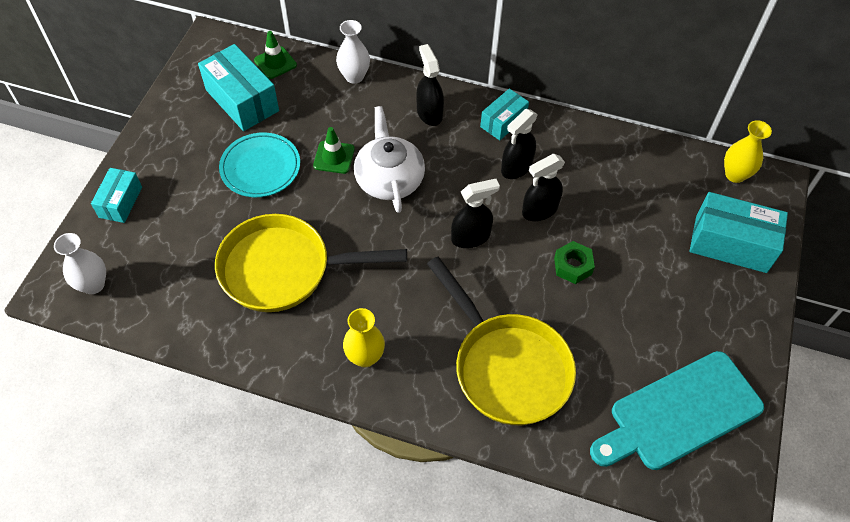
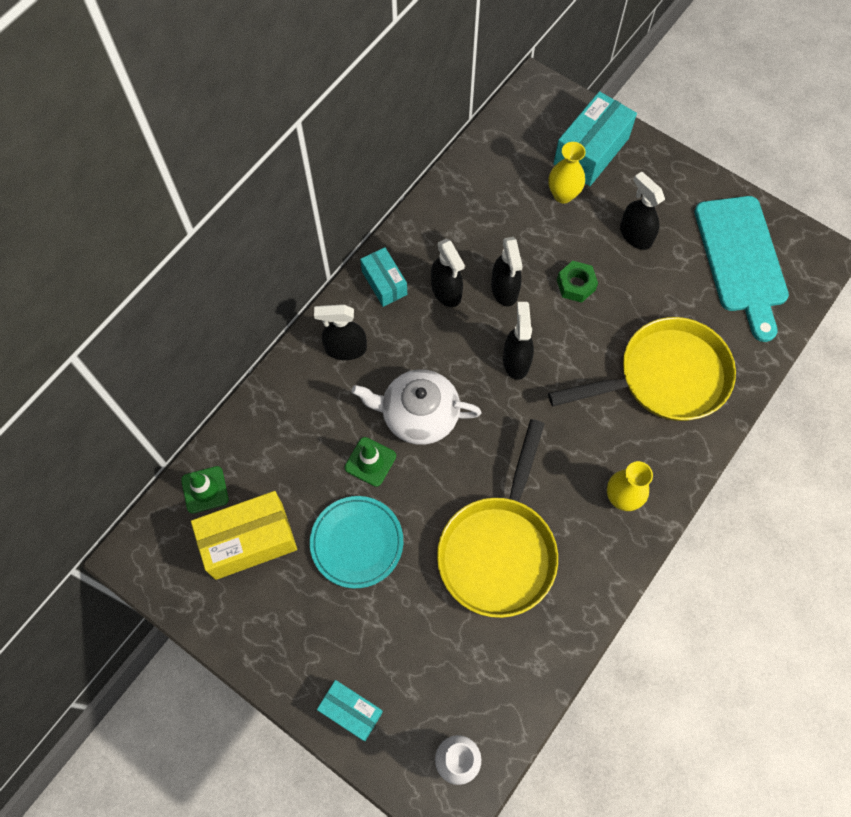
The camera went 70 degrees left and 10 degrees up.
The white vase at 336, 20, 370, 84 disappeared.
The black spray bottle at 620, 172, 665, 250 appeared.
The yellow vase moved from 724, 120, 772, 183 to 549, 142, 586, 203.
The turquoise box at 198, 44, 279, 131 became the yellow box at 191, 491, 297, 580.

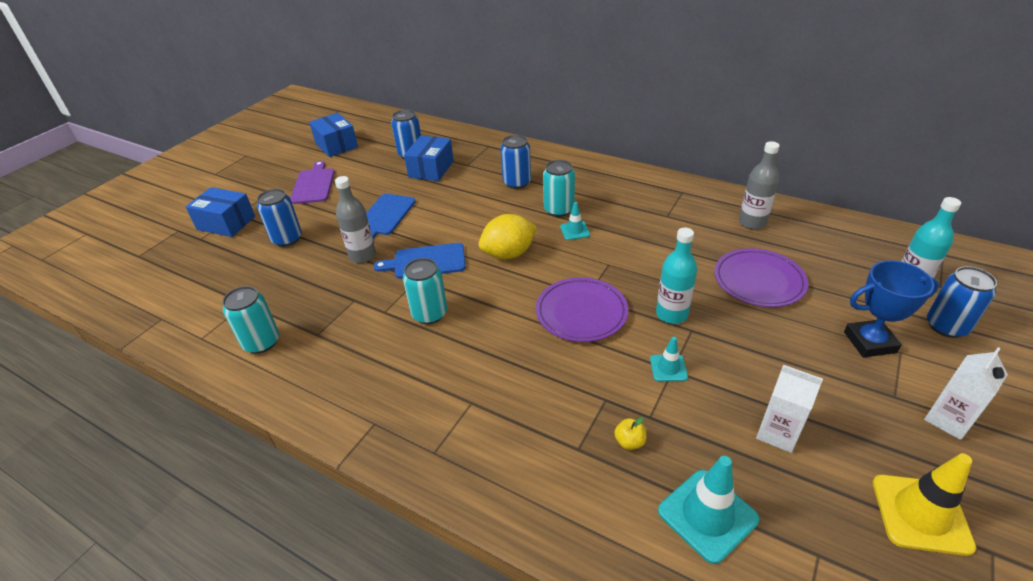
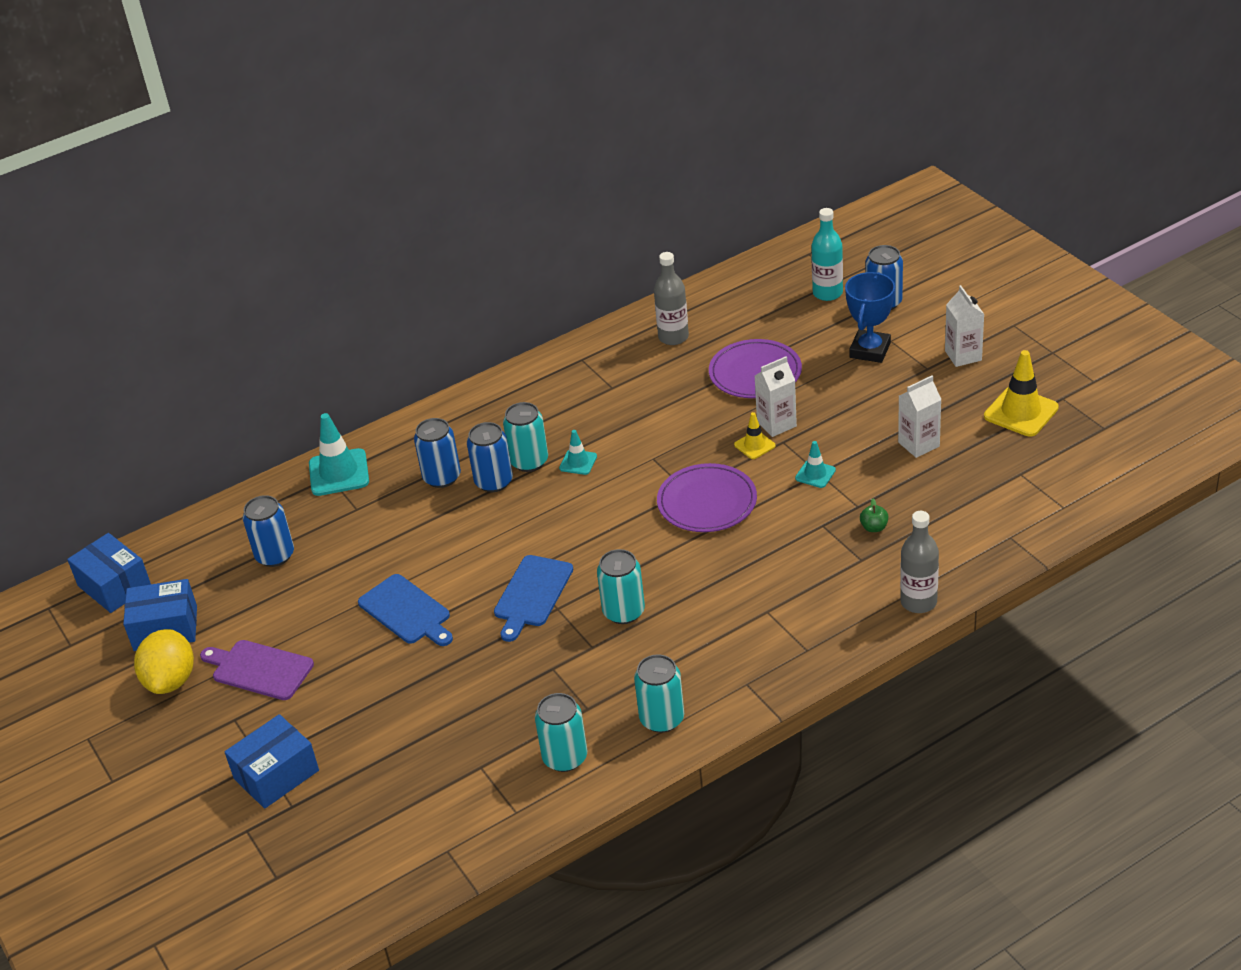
The camera went 60 degrees left and 0 degrees up.
The turquoise can at 634, 654, 684, 733 appeared.
The white carton at 755, 356, 797, 437 appeared.
The blue can moved from 257, 189, 302, 247 to 467, 422, 513, 492.
The grey bottle moved from 335, 176, 376, 263 to 900, 511, 939, 613.
The blue box moved from 404, 136, 454, 181 to 67, 533, 151, 613.
The yellow lemon moved from 479, 214, 537, 260 to 134, 629, 194, 694.
The turquoise traffic cone moved from 658, 456, 759, 564 to 309, 413, 369, 496.
The turquoise bottle at 656, 228, 697, 324 was replaced by the yellow traffic cone at 734, 412, 776, 459.
The yellow apple at 614, 417, 646, 450 became the green apple at 860, 499, 888, 532.

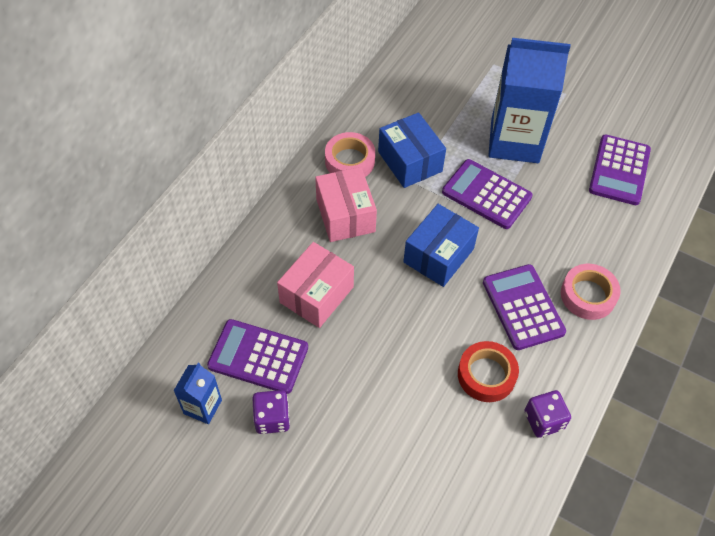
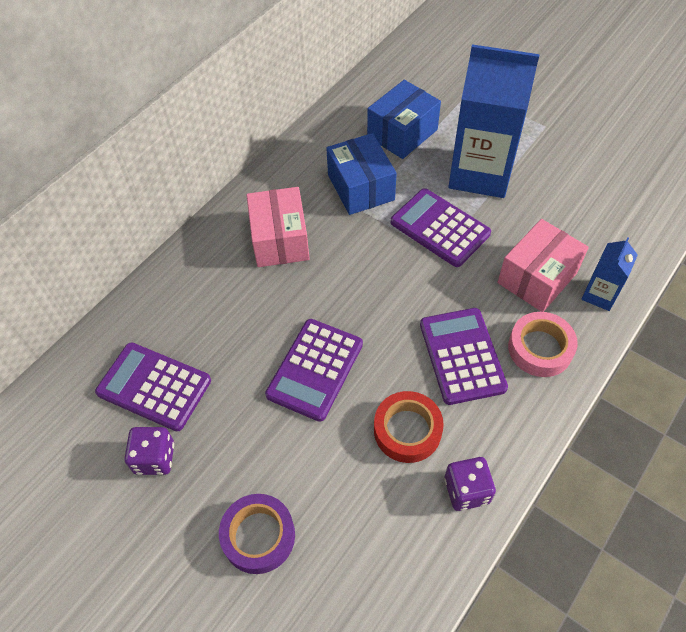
The camera went 10 degrees right and 0 degrees up.
The pink tape at 325, 132, 375, 177 disappeared.
The purple tape at 219, 494, 295, 574 appeared.
The blue carton moved from 174, 363, 222, 424 to 581, 237, 638, 311.
The pink box moved from 277, 242, 354, 328 to 498, 219, 589, 312.
The blue box moved from 403, 204, 479, 287 to 367, 80, 441, 159.
The purple calculator moved from 589, 134, 651, 205 to 265, 319, 363, 422.

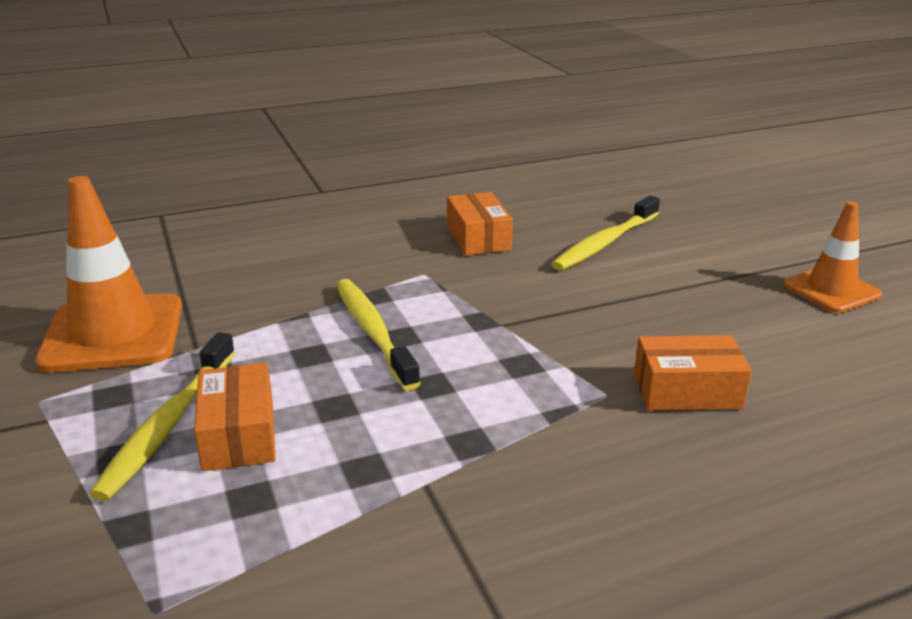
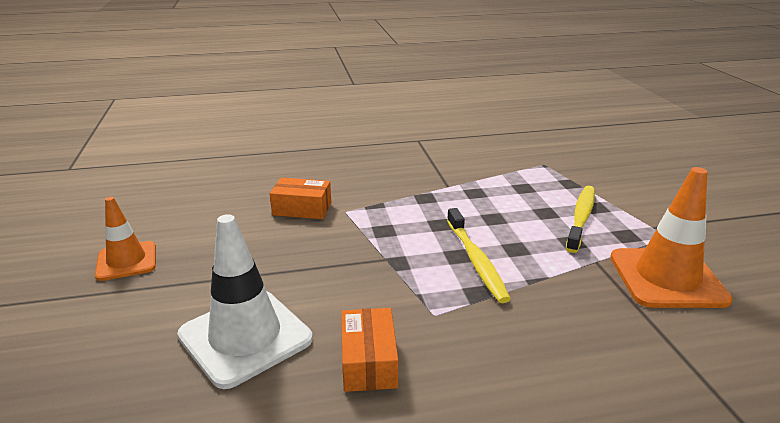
The camera went 170 degrees left and 0 degrees up.
The orange box at 194, 363, 276, 471 disappeared.
The yellow toothbrush at 551, 196, 660, 271 was replaced by the white traffic cone at 177, 214, 313, 389.

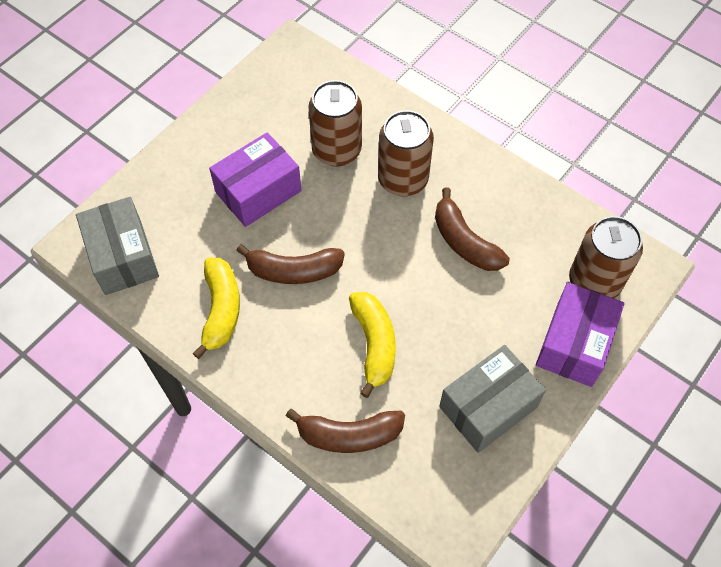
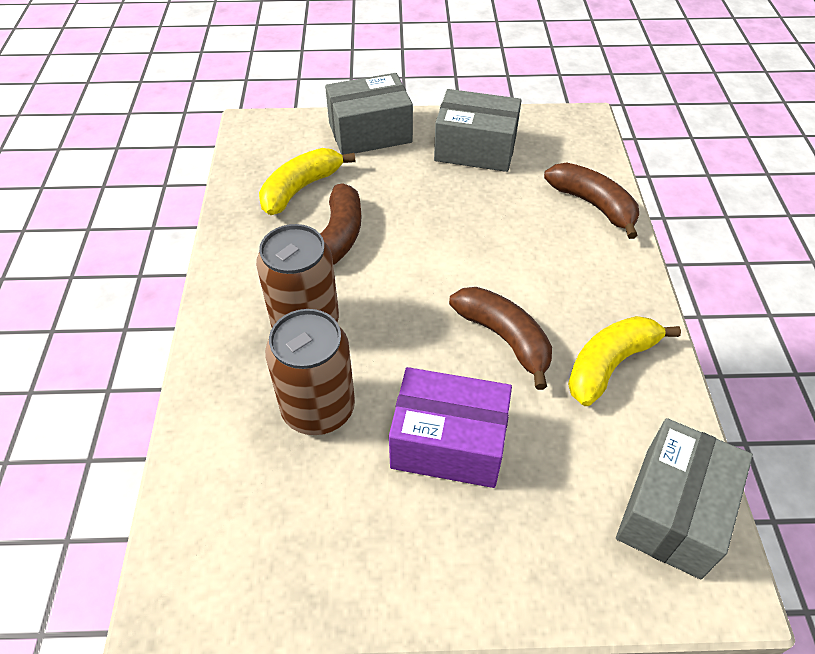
The camera went 130 degrees left and 10 degrees down.
The brown can at 569, 216, 643, 298 disappeared.
The yellow banana moved from 349, 292, 396, 398 to 259, 148, 355, 215.
The purple box at 536, 282, 624, 387 became the grey box at 325, 73, 413, 155.

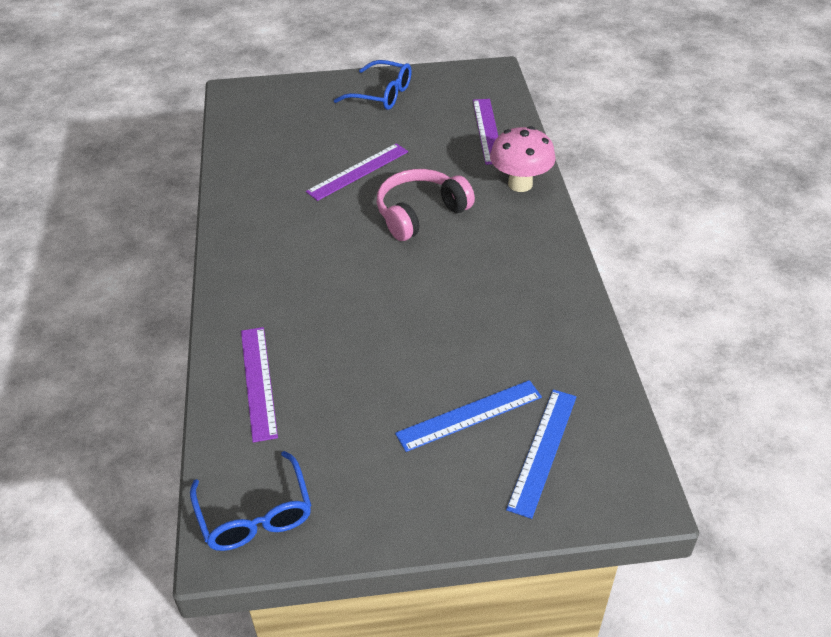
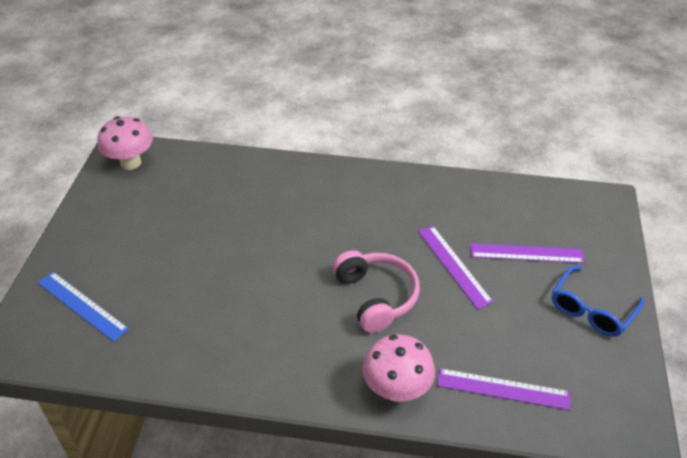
The camera went 105 degrees right and 0 degrees up.
The blue ruler at 395, 380, 542, 452 disappeared.
The purple ruler moved from 241, 327, 278, 443 to 470, 243, 585, 263.
The blue glasses at 190, 451, 311, 551 was replaced by the pink mushroom at 98, 116, 153, 170.

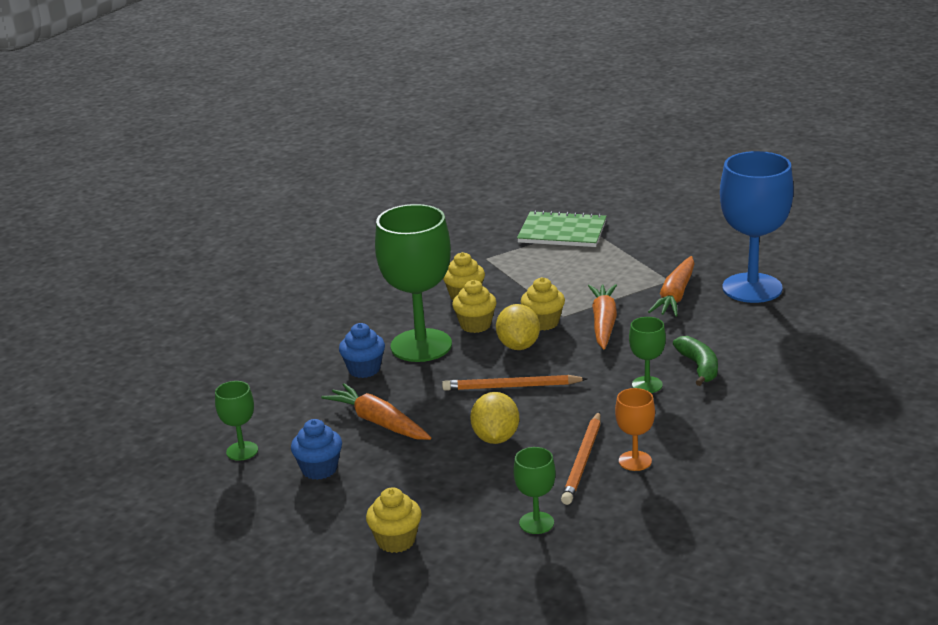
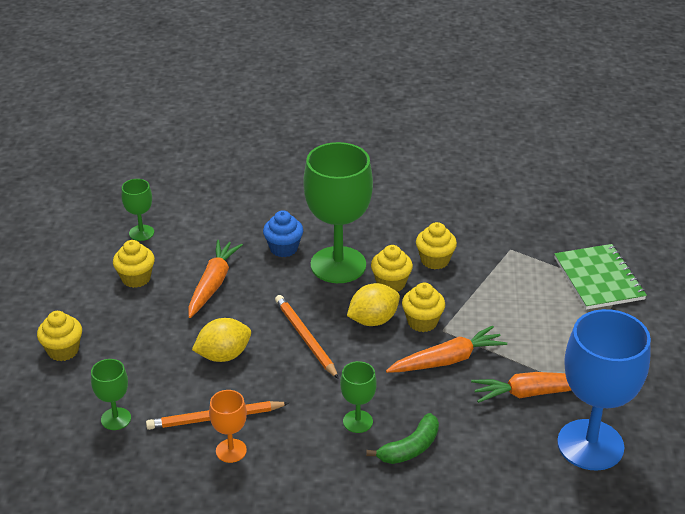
The camera went 60 degrees right and 10 degrees up.
The blue cupcake at 291, 419, 342, 480 became the yellow cupcake at 113, 240, 155, 288.

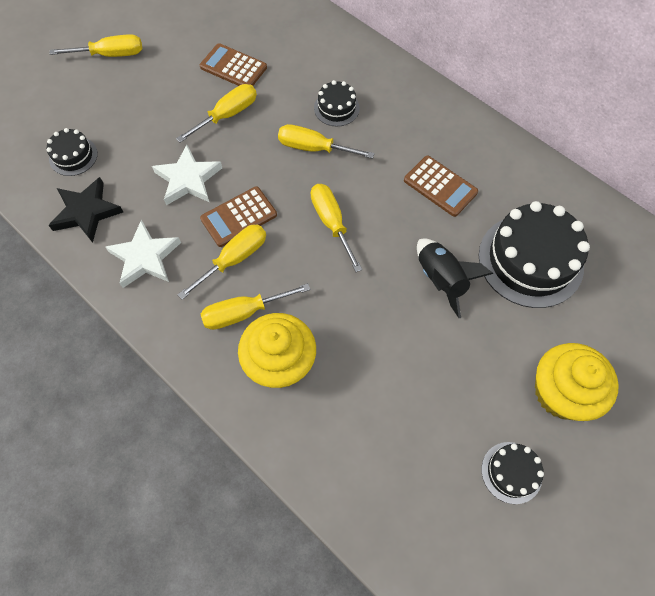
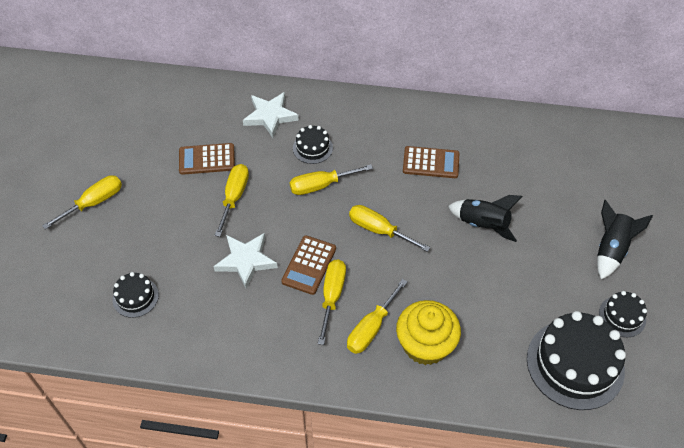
The camera went 35 degrees left and 10 degrees down.
The black star at 48, 177, 123, 243 disappeared.
The white star moved from 105, 220, 181, 288 to 243, 92, 299, 138.
The black cake moved from 479, 201, 590, 308 to 527, 311, 626, 410.
The yellow cupcake at 535, 343, 619, 421 was replaced by the black rocket at 597, 200, 653, 280.

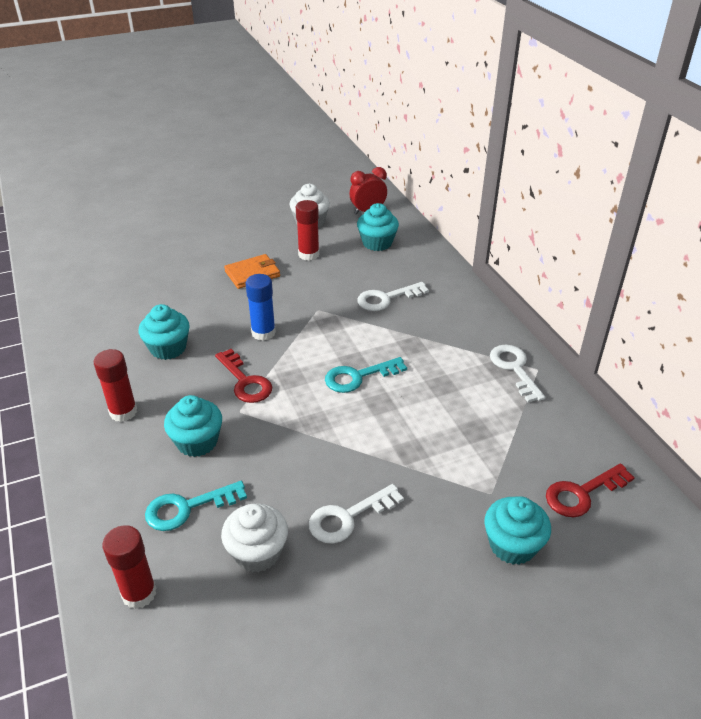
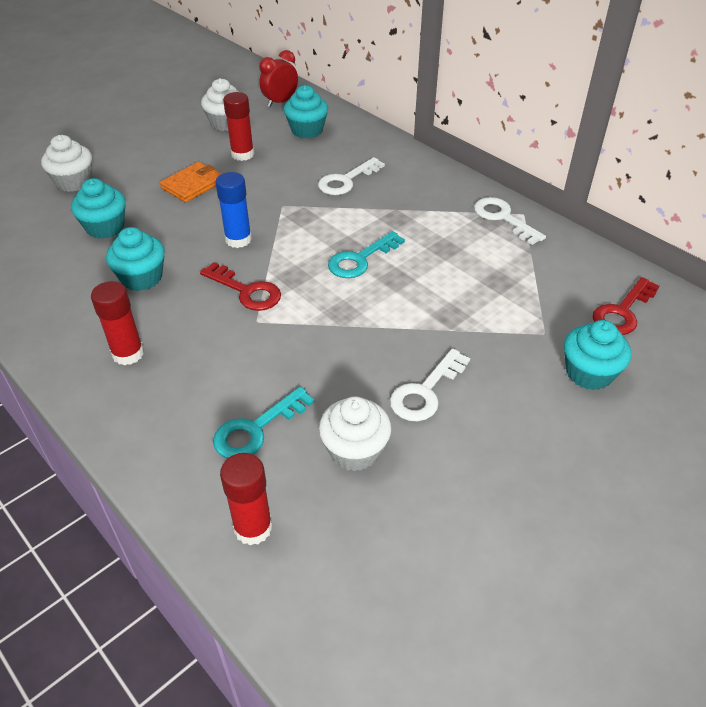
The camera went 20 degrees left and 5 degrees up.
The white cupcake at 41, 135, 92, 192 appeared.
The turquoise cupcake moved from 164, 395, 222, 457 to 71, 178, 126, 239.

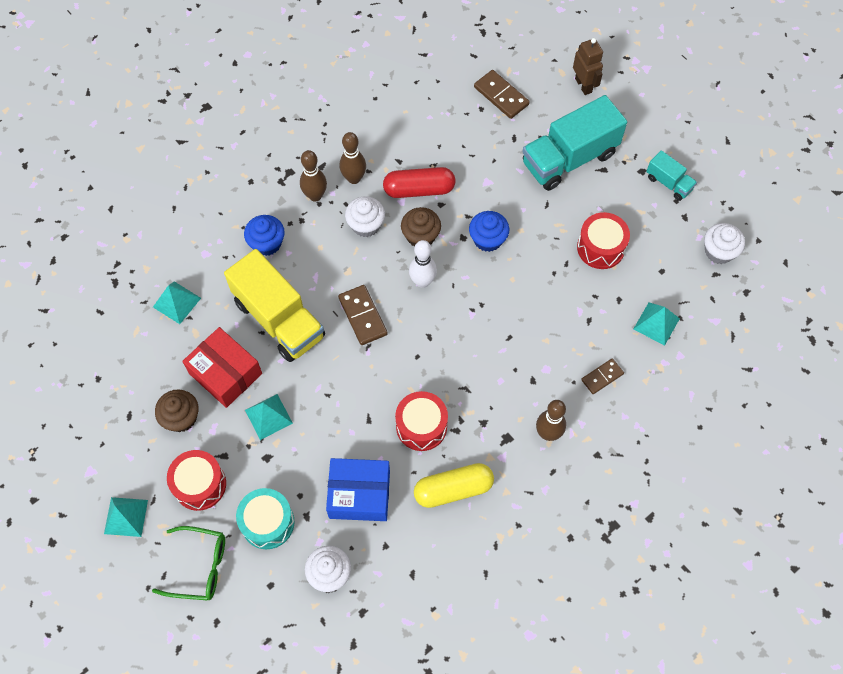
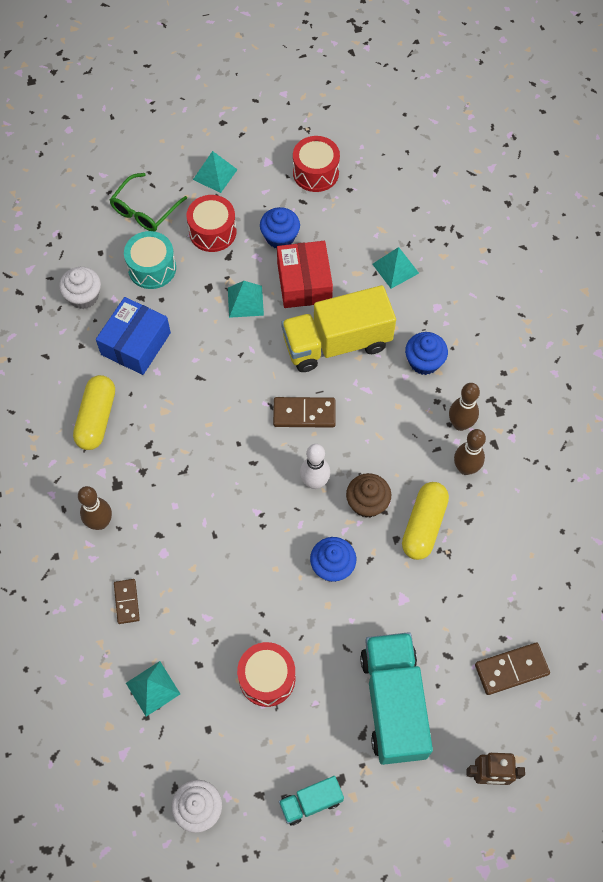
The camera went 115 degrees right and 0 degrees up.
The white cupcake at 345, 196, 385, 237 disappeared.
The red drum moved from 395, 391, 448, 451 to 293, 136, 340, 192.
The brown cupcake at 155, 389, 199, 432 became the blue cupcake at 260, 207, 300, 248.
The red capsule at 383, 167, 455, 198 became the yellow capsule at 402, 482, 449, 560.
The red box at 182, 327, 262, 408 turned 75 degrees counterclockwise.

